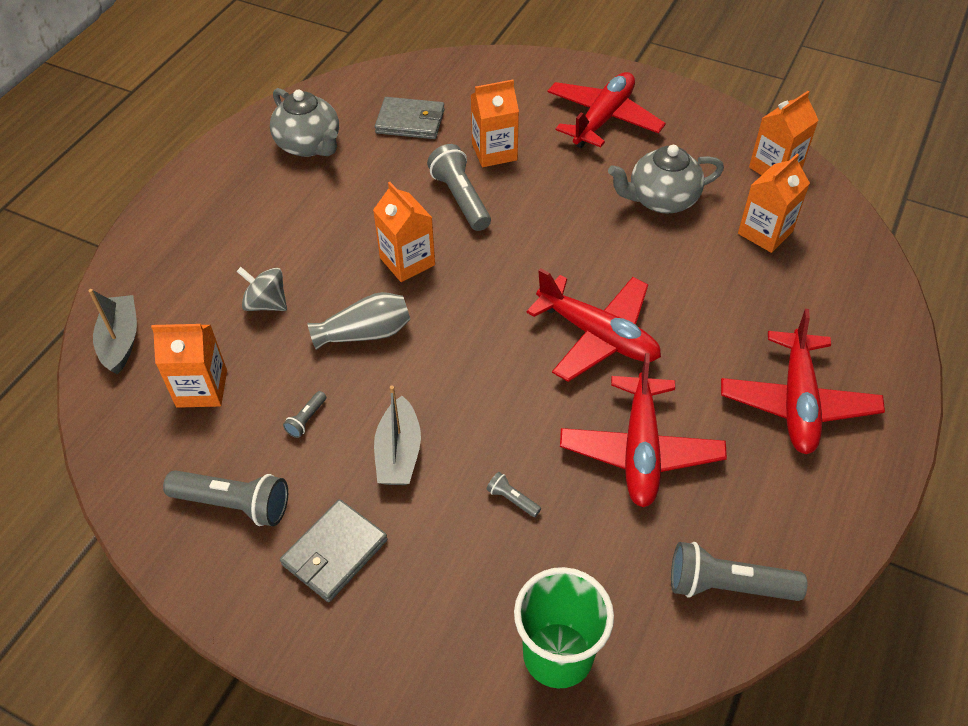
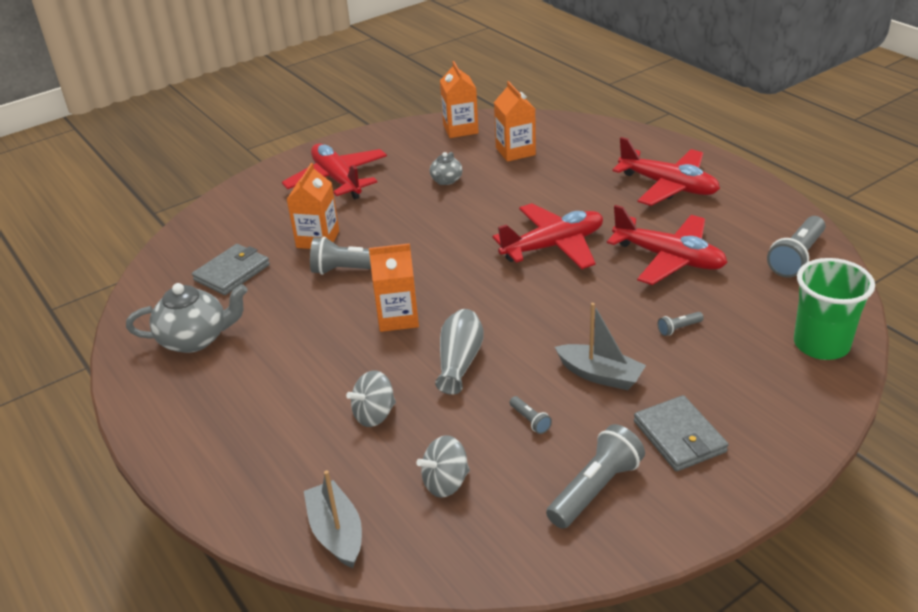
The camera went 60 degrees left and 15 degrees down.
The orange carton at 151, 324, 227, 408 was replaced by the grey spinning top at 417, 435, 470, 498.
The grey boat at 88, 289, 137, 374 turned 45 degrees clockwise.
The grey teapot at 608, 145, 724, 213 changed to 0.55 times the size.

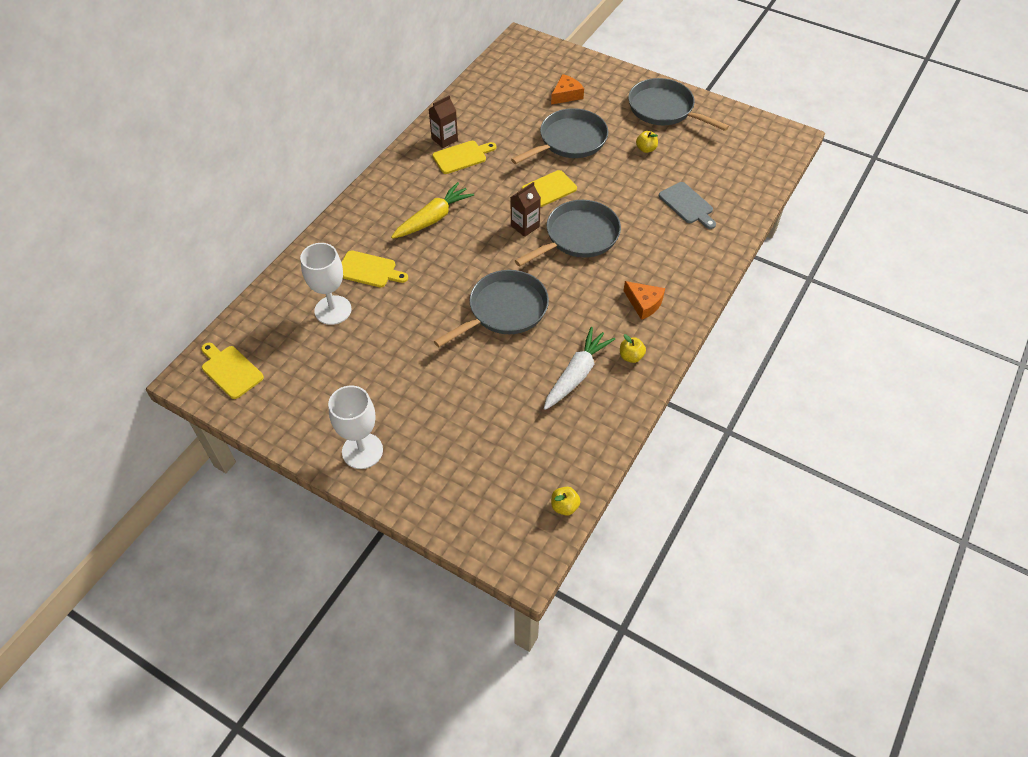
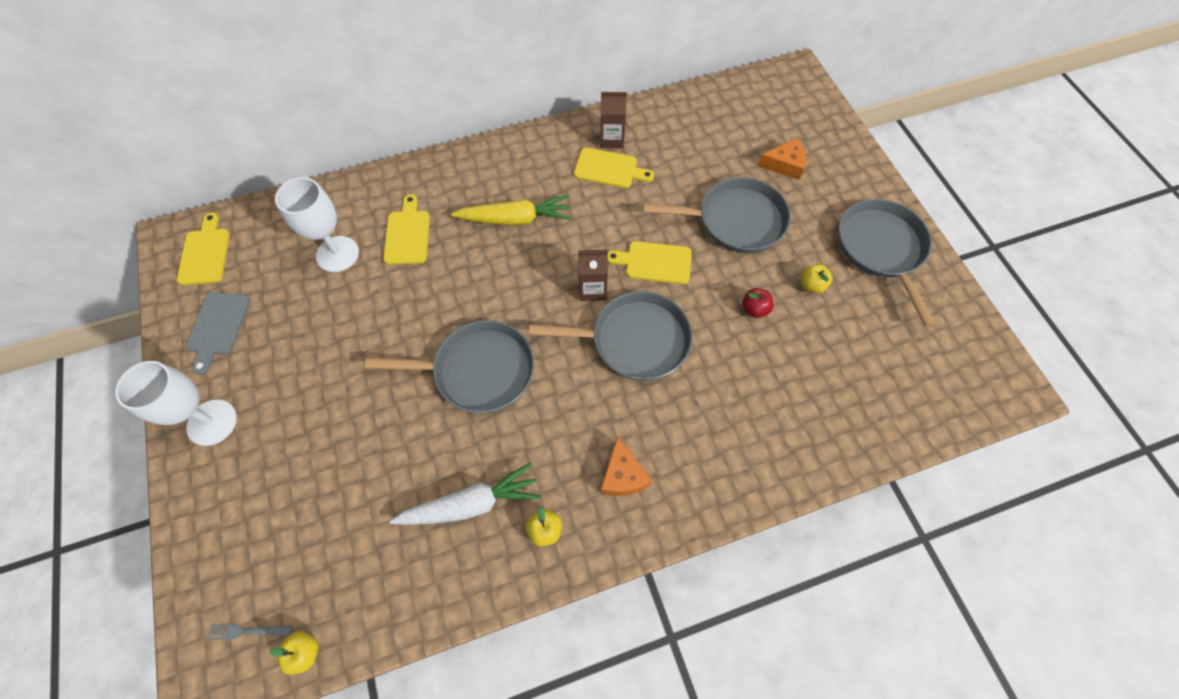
The camera went 40 degrees right and 10 degrees up.
The grey fork at 207, 624, 292, 640 appeared.
The red apple at 742, 288, 774, 318 appeared.
The grey cutting board moved from 659, 182, 716, 229 to 186, 292, 250, 375.
The yellow cutting board at 342, 250, 408, 287 turned 150 degrees counterclockwise.

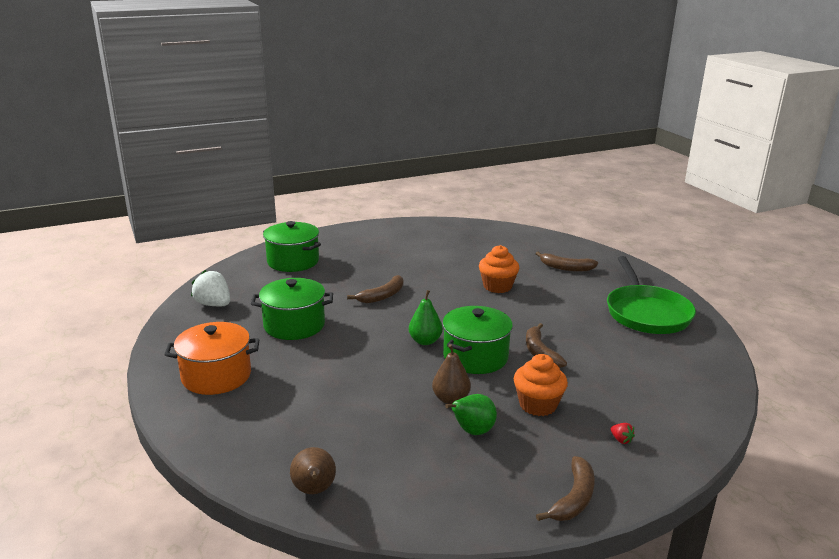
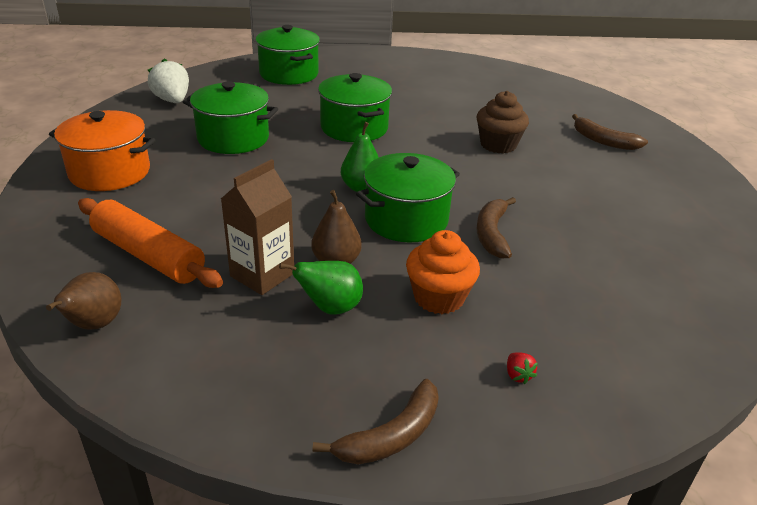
The camera went 20 degrees right and 10 degrees up.
The green pan at 607, 256, 696, 334 disappeared.
The orange rolling pin at 78, 198, 223, 288 appeared.
The brown carton at 221, 159, 294, 295 appeared.
The brown banana at 347, 275, 403, 303 was replaced by the green pot at 318, 73, 392, 142.
The orange cupcake at 479, 245, 519, 293 became the brown cupcake at 477, 91, 529, 153.

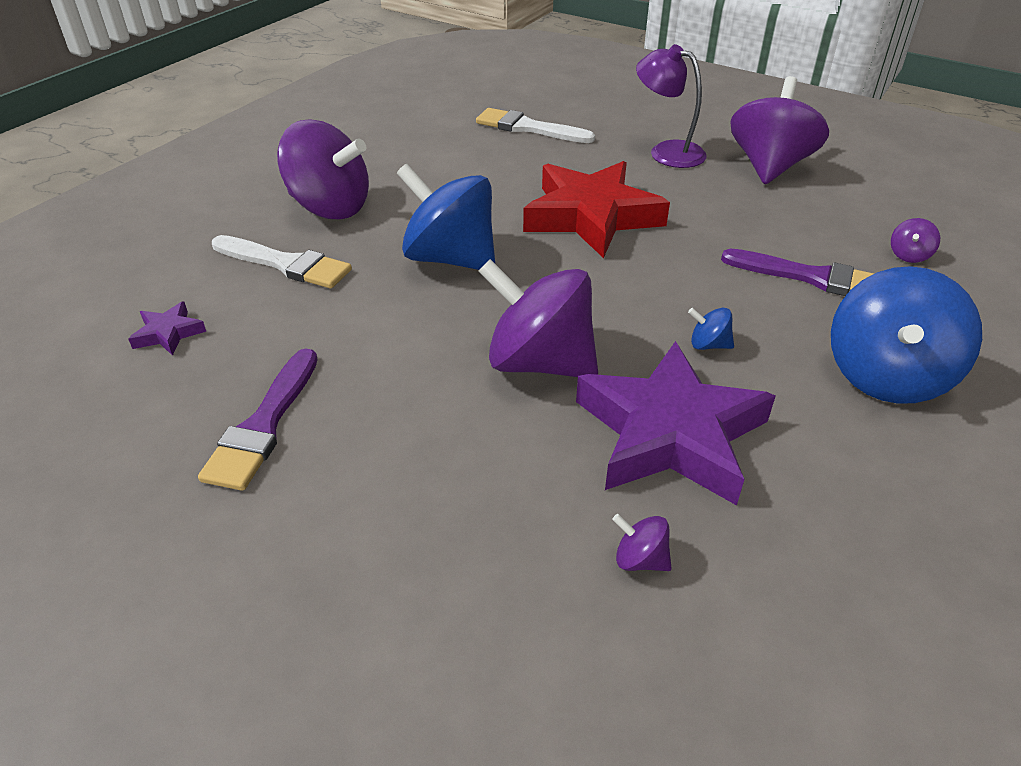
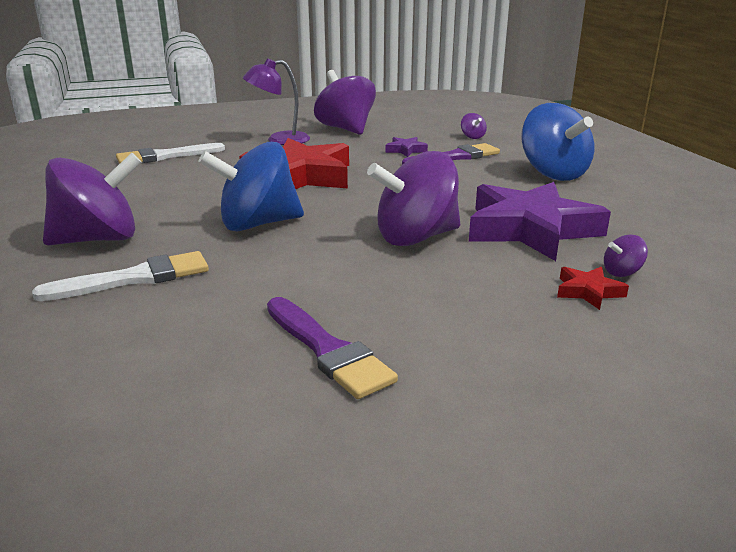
The camera went 50 degrees left and 15 degrees down.
The blue spinning top at 688, 308, 734, 350 disappeared.
The red star at 557, 266, 629, 310 appeared.
The purple star moved from 128, 301, 206, 356 to 386, 137, 428, 157.

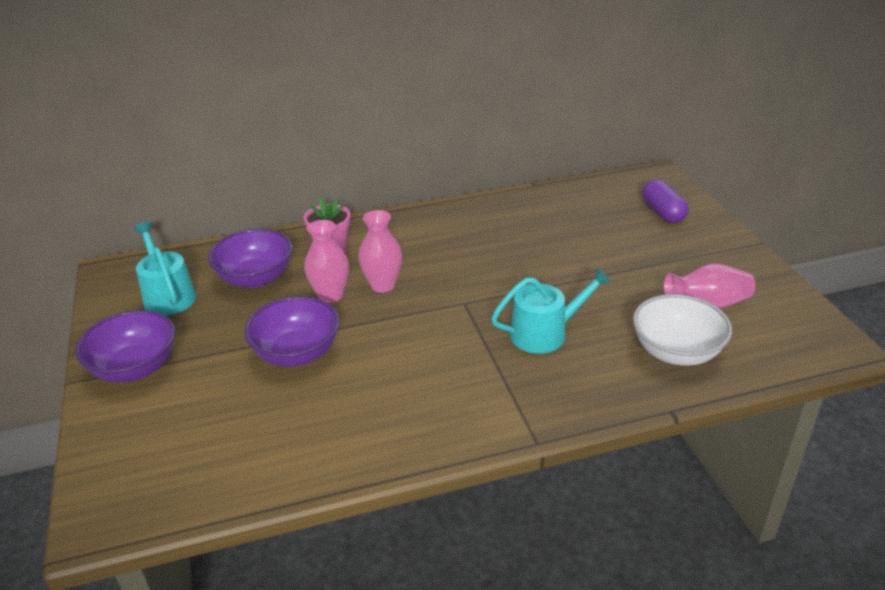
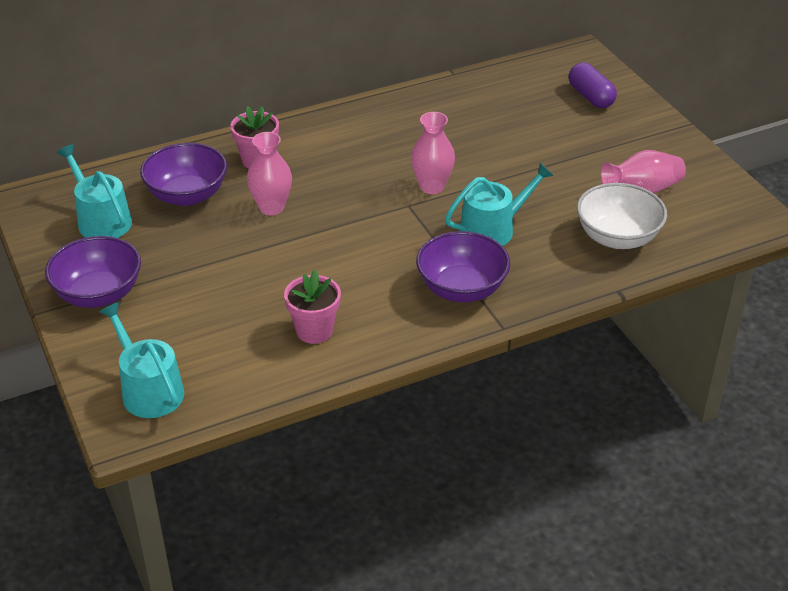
The camera went 10 degrees left and 5 degrees up.
The turquoise watering can at 99, 302, 184, 418 appeared.
The pink flower pot at 284, 270, 341, 344 appeared.
The purple bowl moved from 244, 296, 340, 367 to 416, 231, 510, 302.
The pink vase moved from 358, 210, 402, 293 to 411, 112, 455, 194.

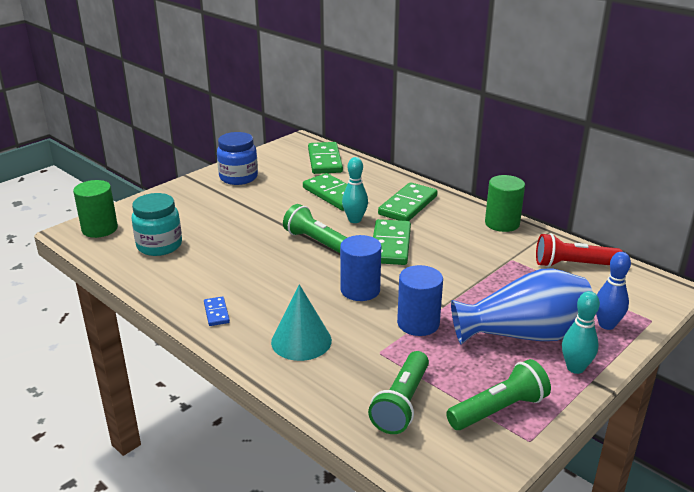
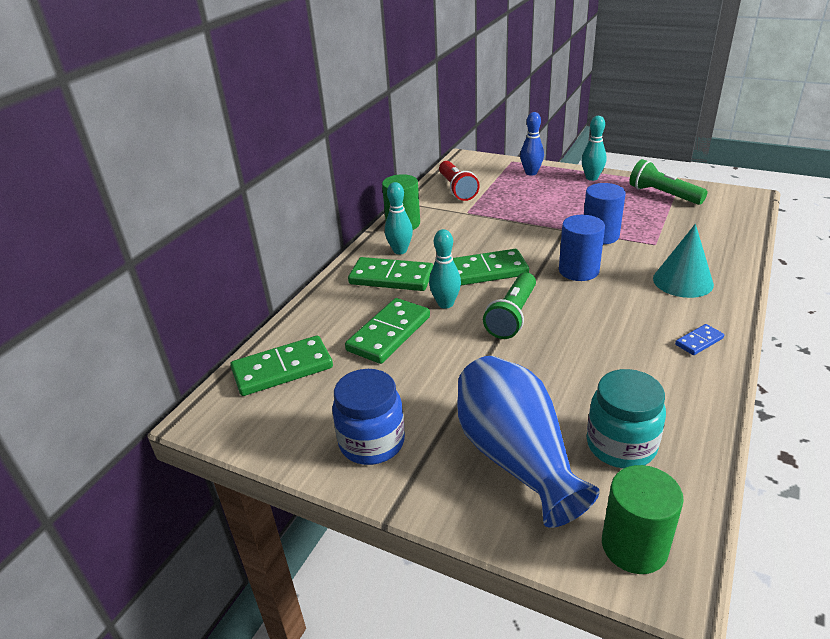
The camera went 105 degrees left and 5 degrees up.
The green flashlight at 368, 351, 429, 434 disappeared.
The turquoise bowling pin at 385, 182, 413, 254 appeared.
The blue vase moved from 451, 268, 593, 345 to 457, 356, 600, 528.

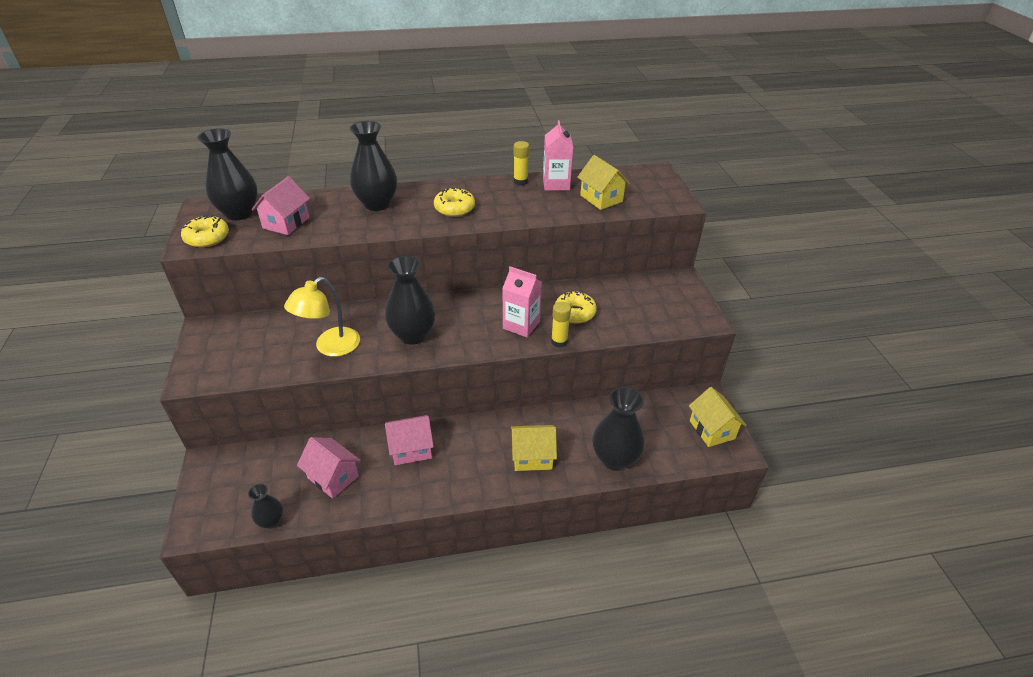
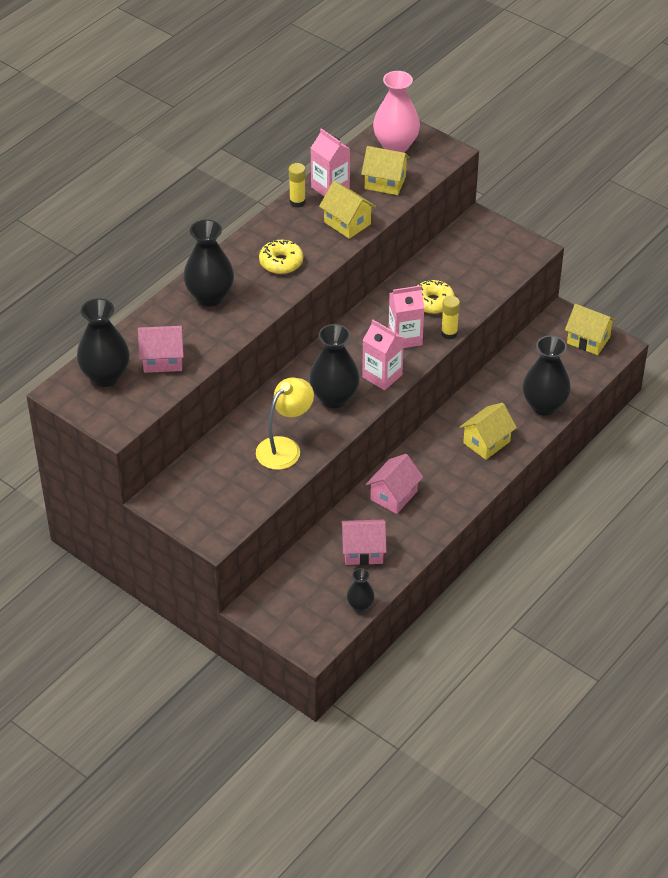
The camera went 40 degrees left and 5 degrees up.
The yellow donut at 181, 215, 229, 248 disappeared.
The yellow house at 319, 181, 376, 239 appeared.
The pink carton at 362, 319, 404, 390 appeared.
The pink vase at 373, 71, 420, 153 appeared.
The pink house at 252, 176, 310, 235 turned 75 degrees counterclockwise.
The yellow lamp at 284, 277, 360, 357 turned 135 degrees counterclockwise.

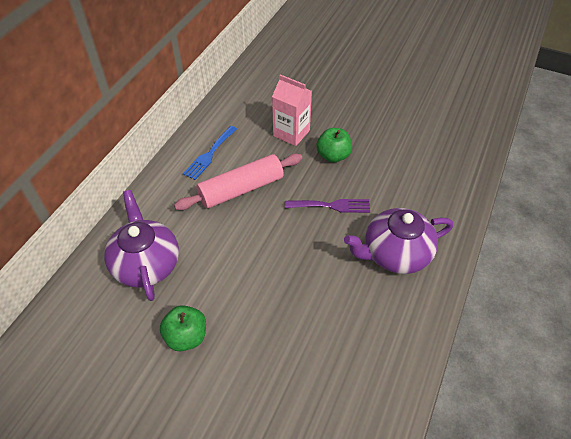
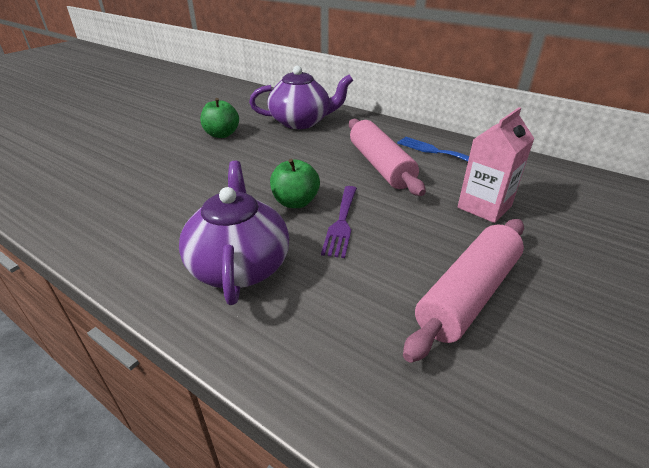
The camera went 100 degrees right and 15 degrees down.
The pink rolling pin at 403, 219, 524, 363 appeared.
The green apple moved from 317, 128, 352, 163 to 270, 159, 320, 208.

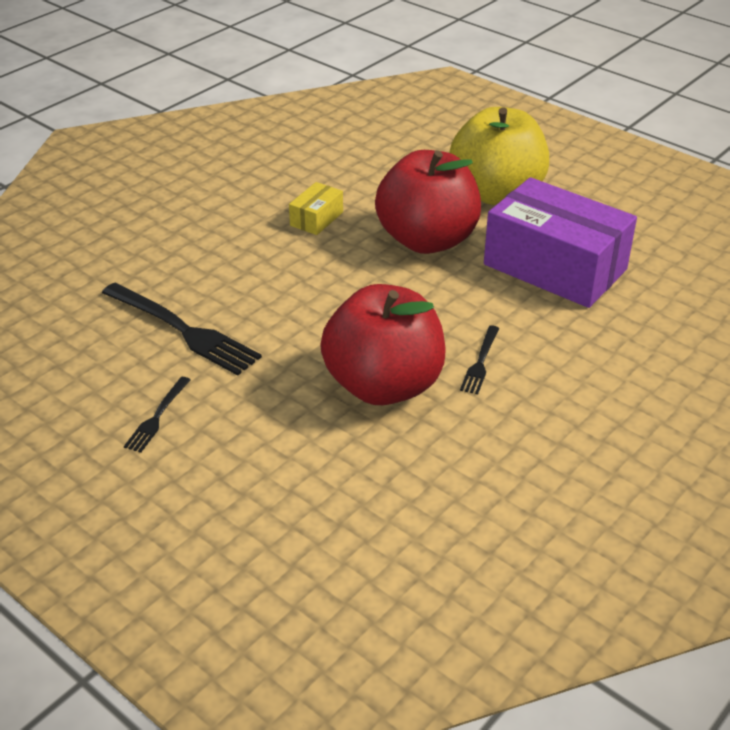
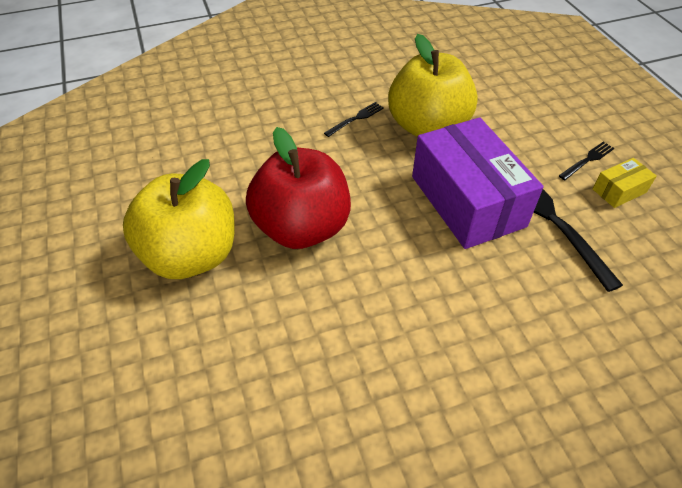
The camera went 150 degrees left and 10 degrees up.
The yellow box moved from 289, 182, 343, 235 to 593, 158, 657, 208.
The purple box moved from 484, 177, 637, 308 to 412, 117, 544, 249.
The red apple at 320, 284, 446, 405 became the yellow apple at 388, 34, 478, 137.

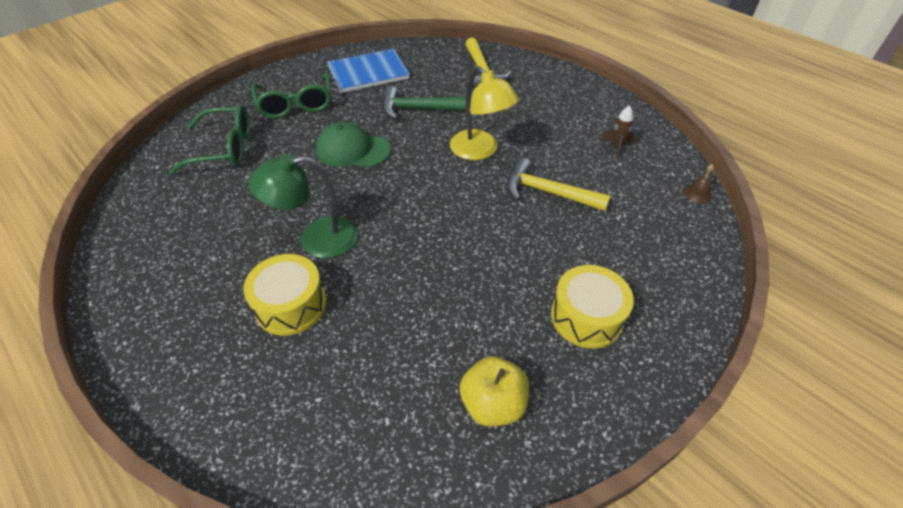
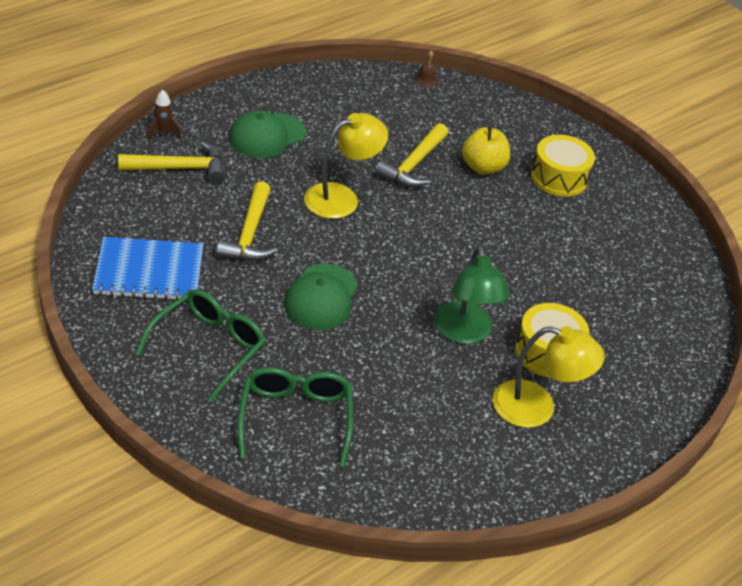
The camera went 90 degrees left and 5 degrees down.
The green cap at 229, 110, 306, 158 appeared.
The yellow lamp at 493, 326, 605, 428 appeared.
The yellow apple moved from 460, 356, 529, 427 to 462, 127, 510, 175.
The brown rocket moved from 601, 105, 635, 158 to 147, 90, 182, 140.
The green hammer at 383, 86, 466, 119 became the yellow hammer at 216, 181, 278, 261.
The green glasses at 252, 73, 331, 118 turned 45 degrees counterclockwise.
The blue notebook at 327, 48, 410, 93 turned 75 degrees counterclockwise.

